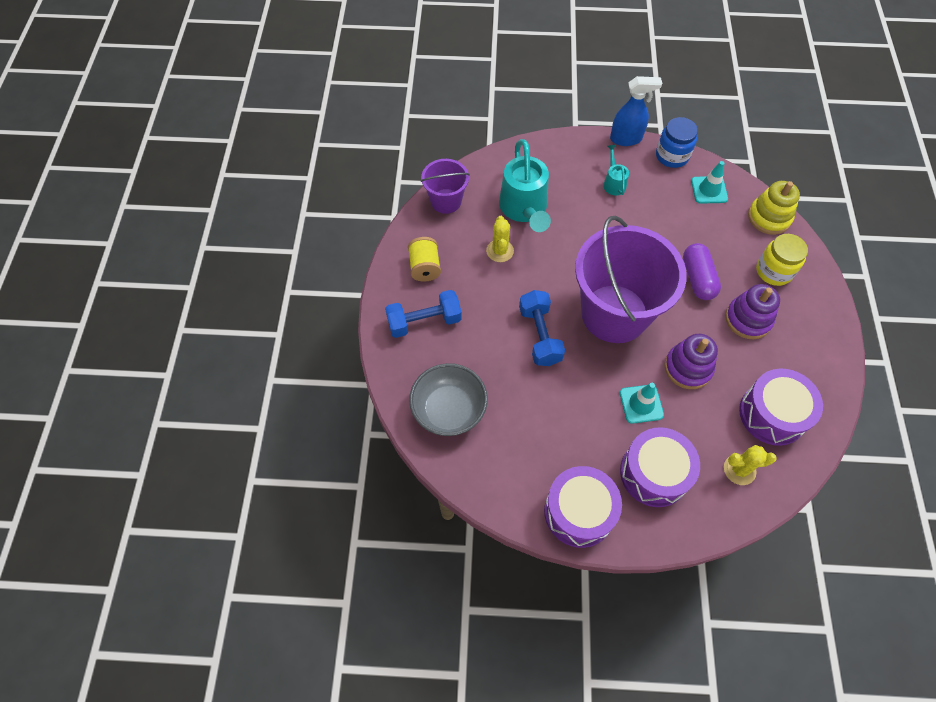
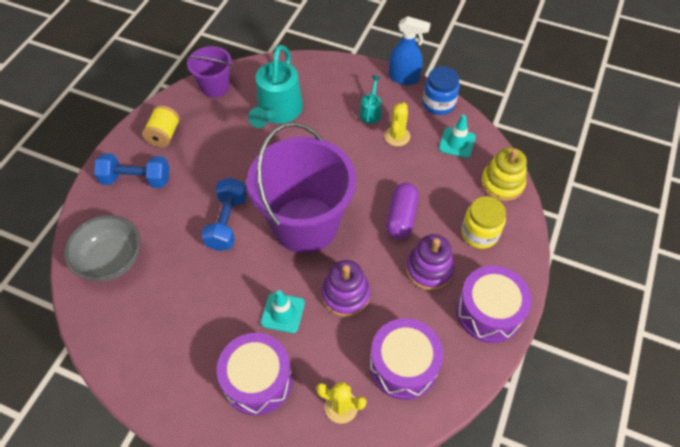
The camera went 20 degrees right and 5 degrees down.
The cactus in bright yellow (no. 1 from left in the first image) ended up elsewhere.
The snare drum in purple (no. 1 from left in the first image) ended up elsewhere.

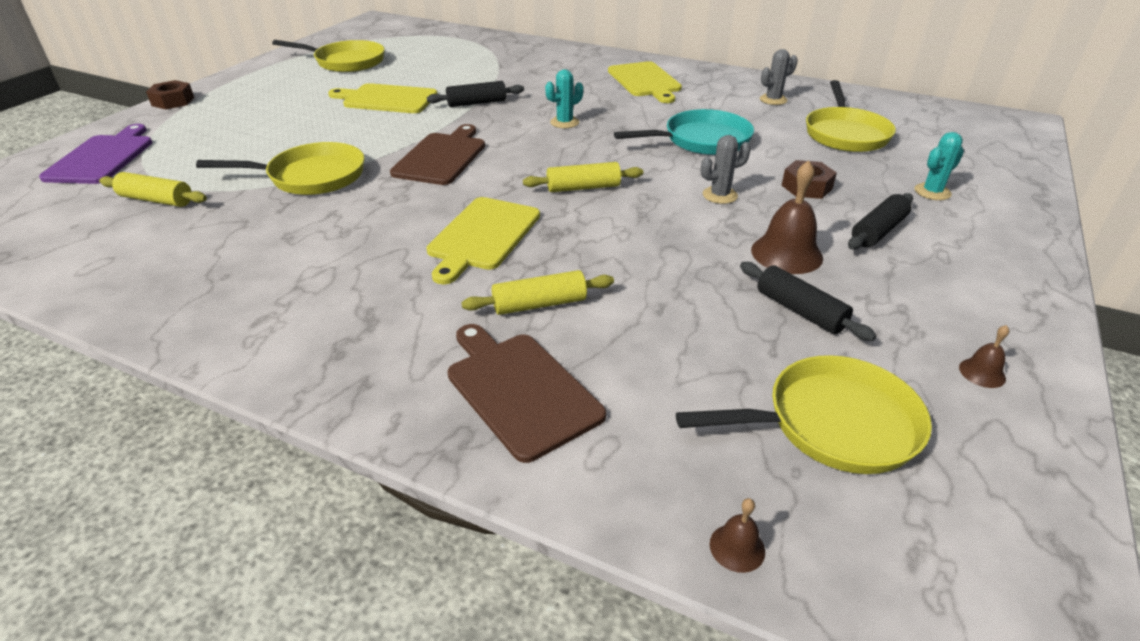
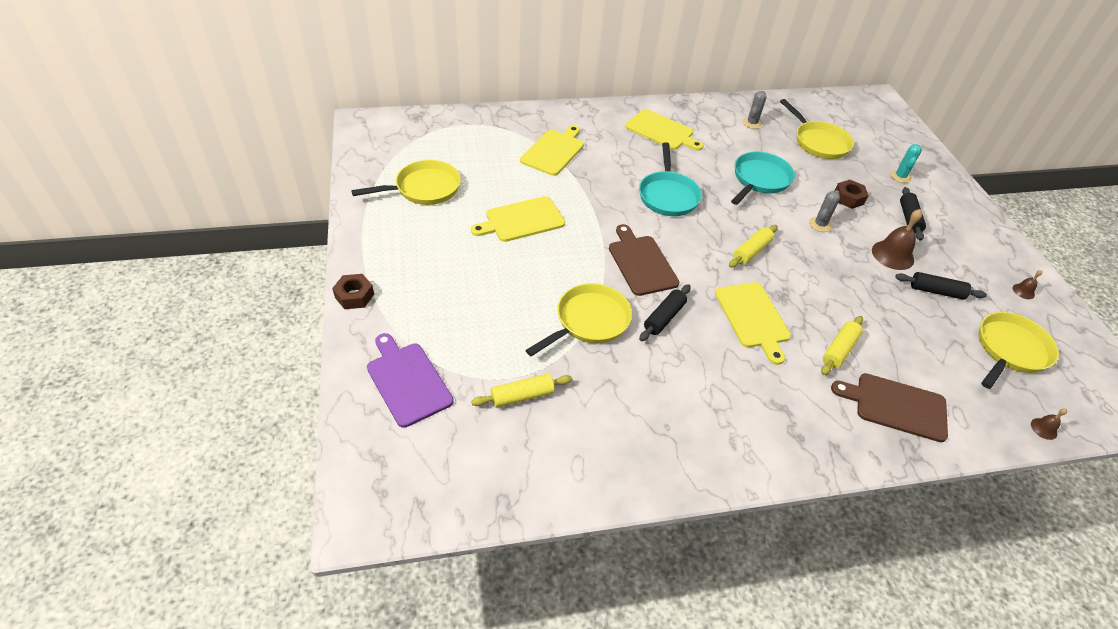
The camera went 40 degrees left and 10 degrees up.
The rolling pin in jet-black (no. 1 from left) ended up elsewhere.
Where the cactus in teal (no. 1 from left) stood, the pan in teal (no. 1 from left) came to stand.
The second view gained the bread board in bright yellow (no. 2 from left).

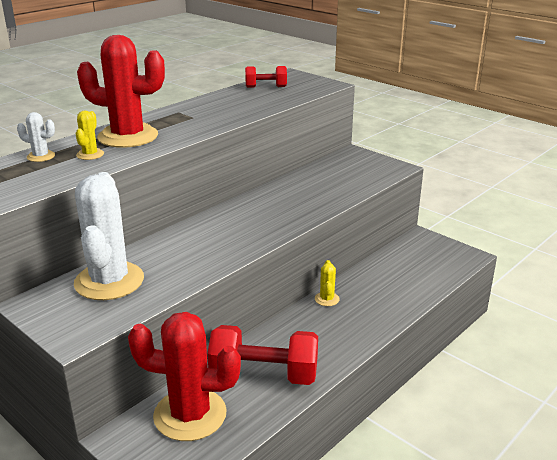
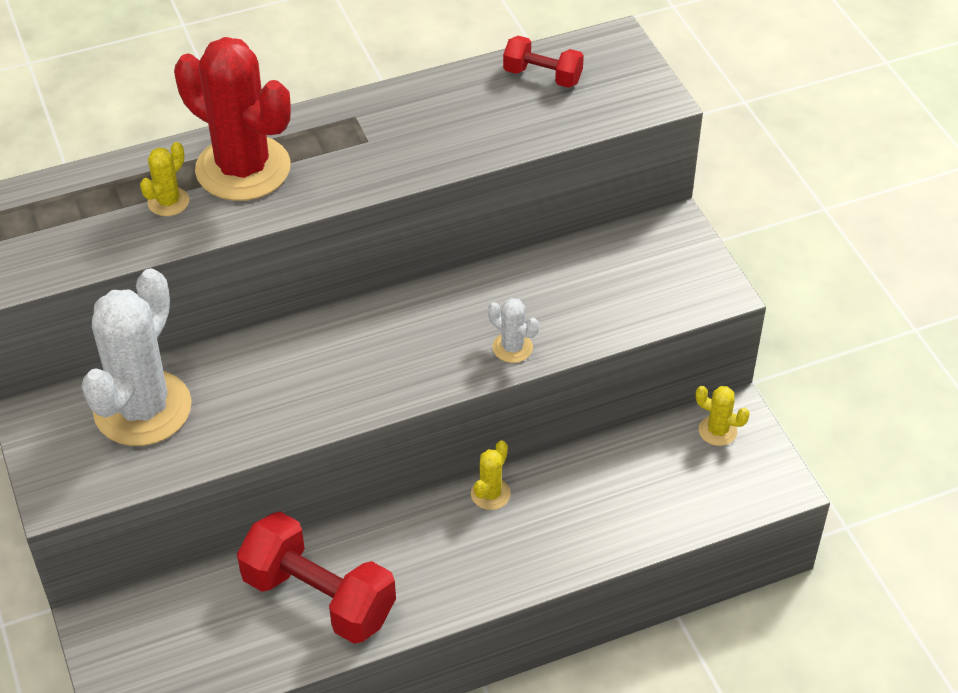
The camera went 25 degrees right and 20 degrees up.
The cactus in pure white (no. 1 from left in the first image) ended up elsewhere.
The second view lost the cactus in scarlet (no. 2 from left).
The second view gained the cactus in bright yellow (no. 3 from left).

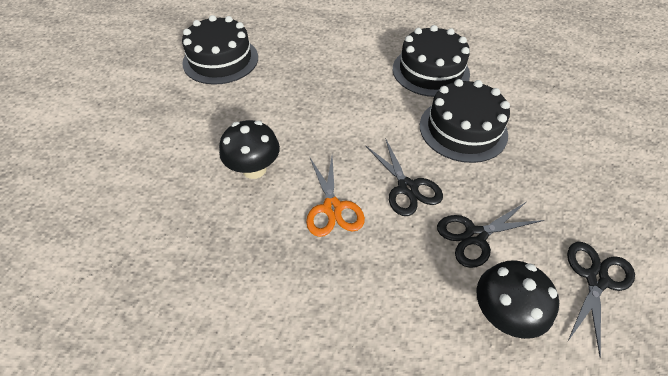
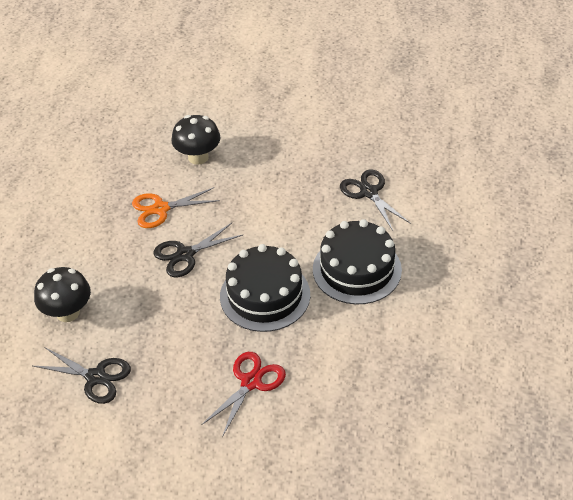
The camera went 85 degrees right and 5 degrees down.
The second view lost the cake in jet-black (no. 1 from left).
The shears in jet-black (no. 2 from left in the first image) ended up elsewhere.
The second view gained the shears in scarlet.

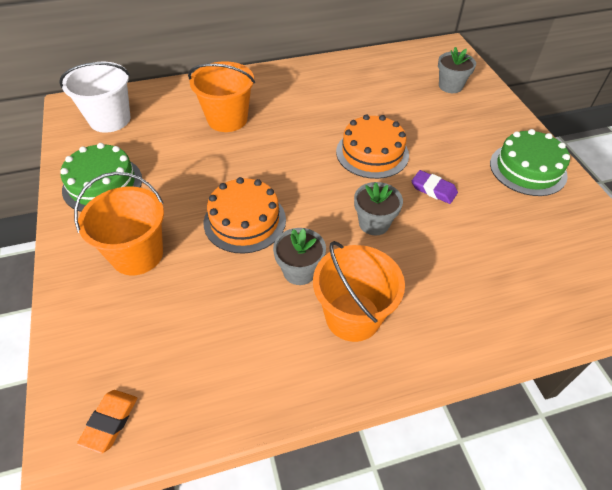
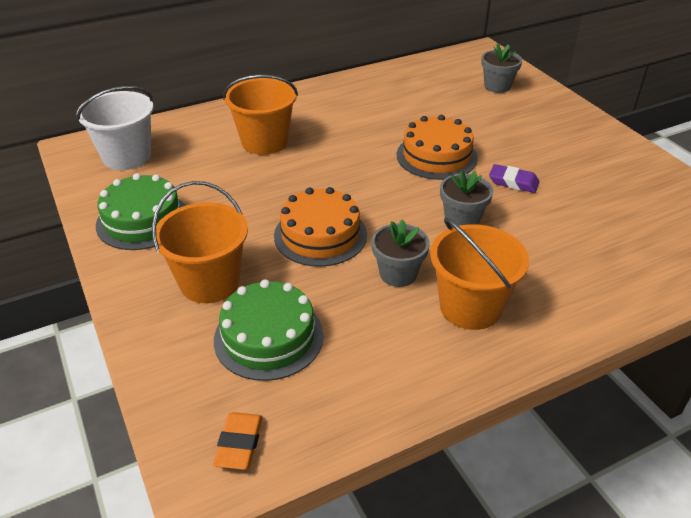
The camera went 10 degrees left and 10 degrees down.
The cake in leaf-green (no. 2 from left) ended up elsewhere.

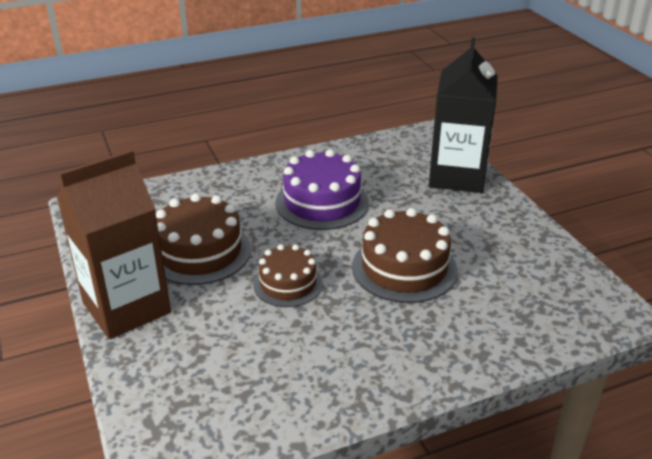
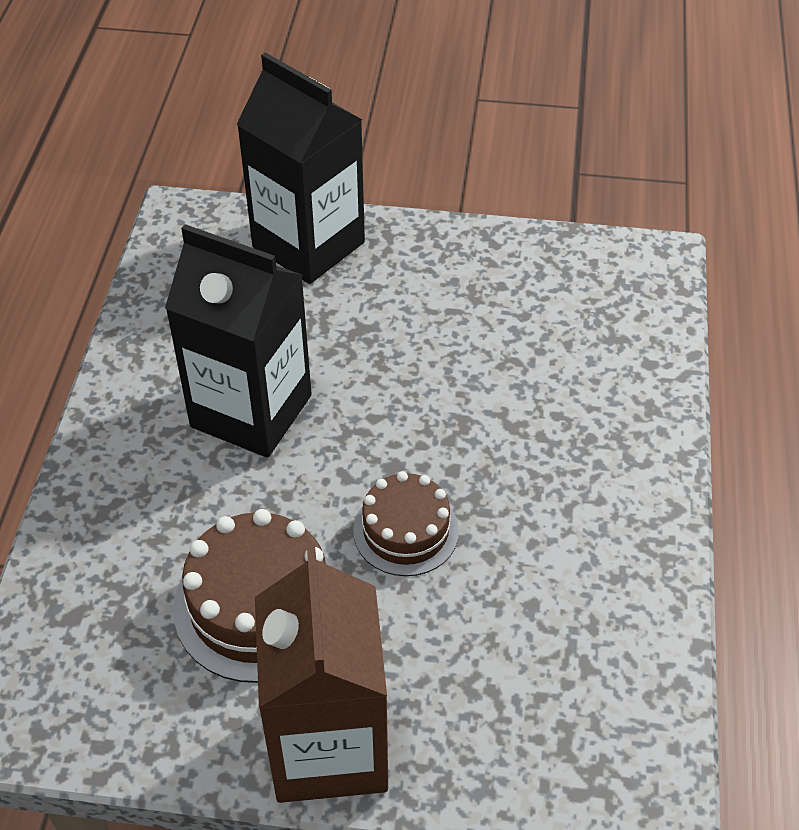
The camera went 60 degrees left and 15 degrees up.
Where the cake in purple stood, the milk carton in jet-black (no. 1 from left) came to stand.
The second view lost the cake in dark brown (no. 3 from left).

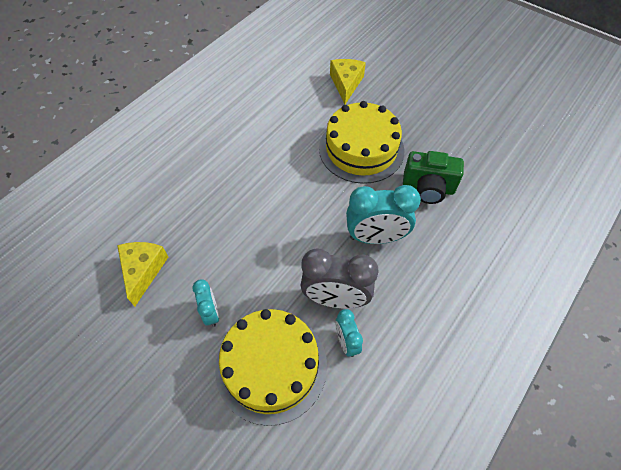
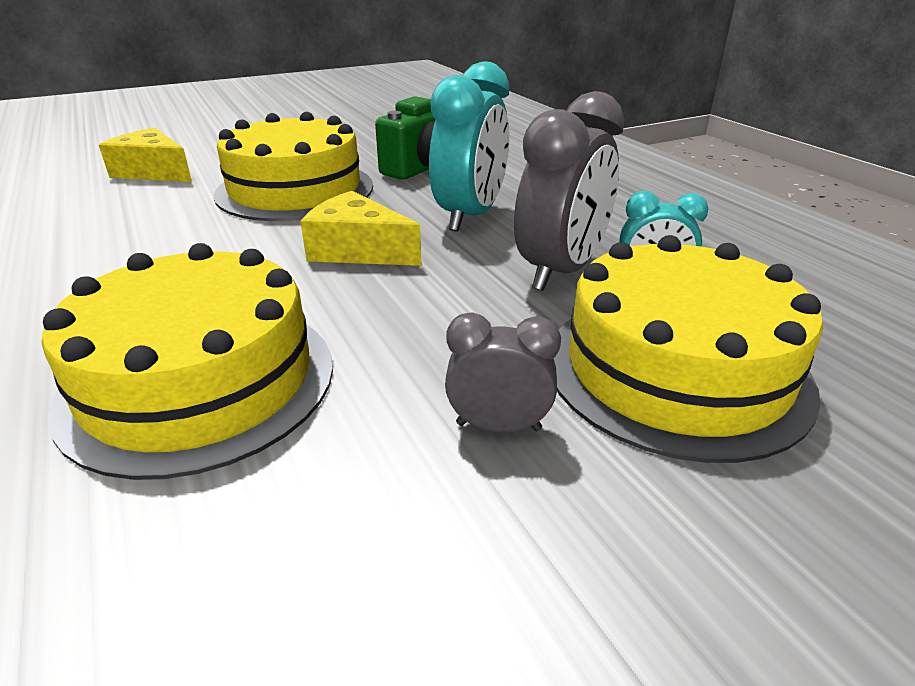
The camera went 65 degrees left and 25 degrees down.
The cheese wedge in bright yellow (no. 1 from left in the first image) ended up elsewhere.
What was the clock in teal (no. 1 from left) turned into the clock in gray (no. 1 from left).
The second view gained the cake in bright yellow (no. 1 from left).

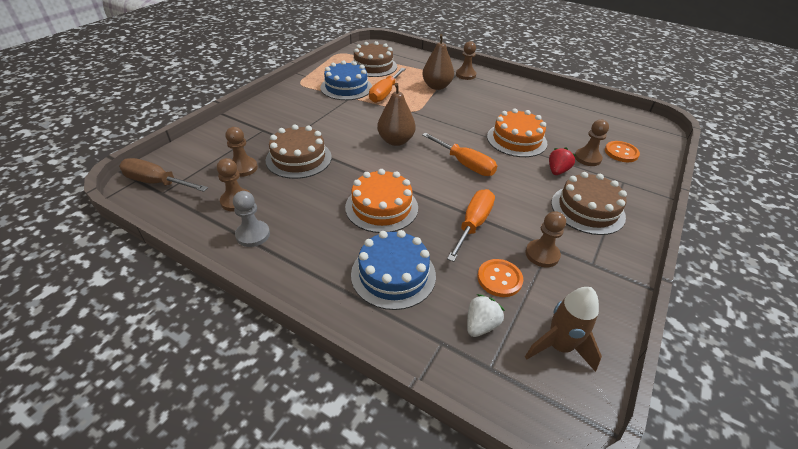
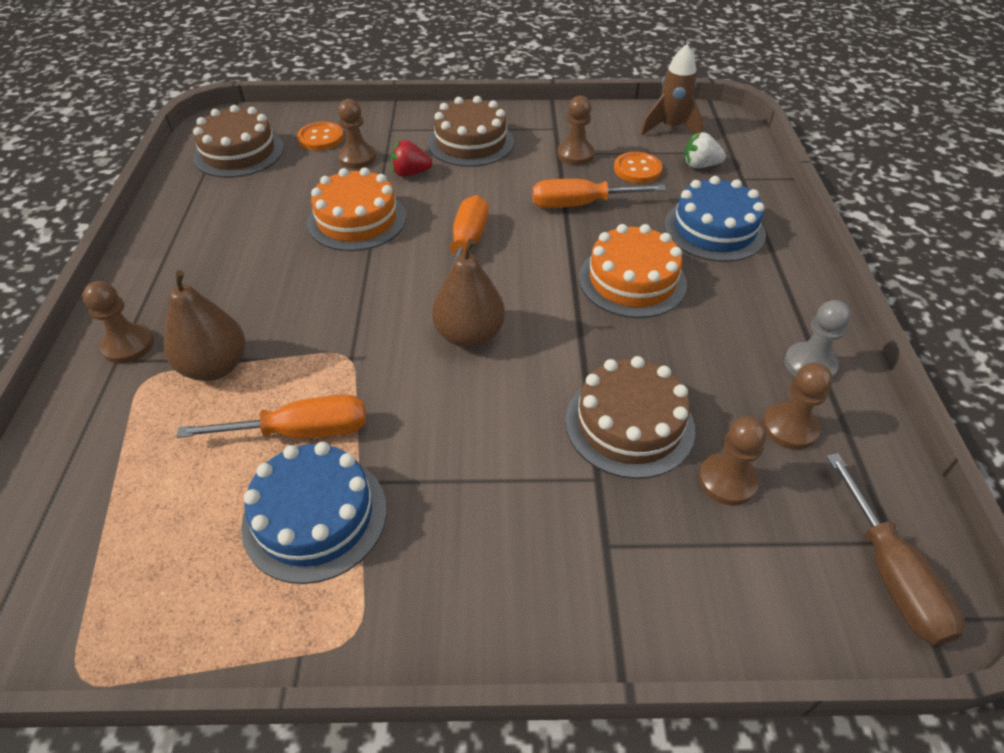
The camera went 120 degrees left and 5 degrees up.
The cake in dark brown (no. 2 from left in the first image) ended up elsewhere.

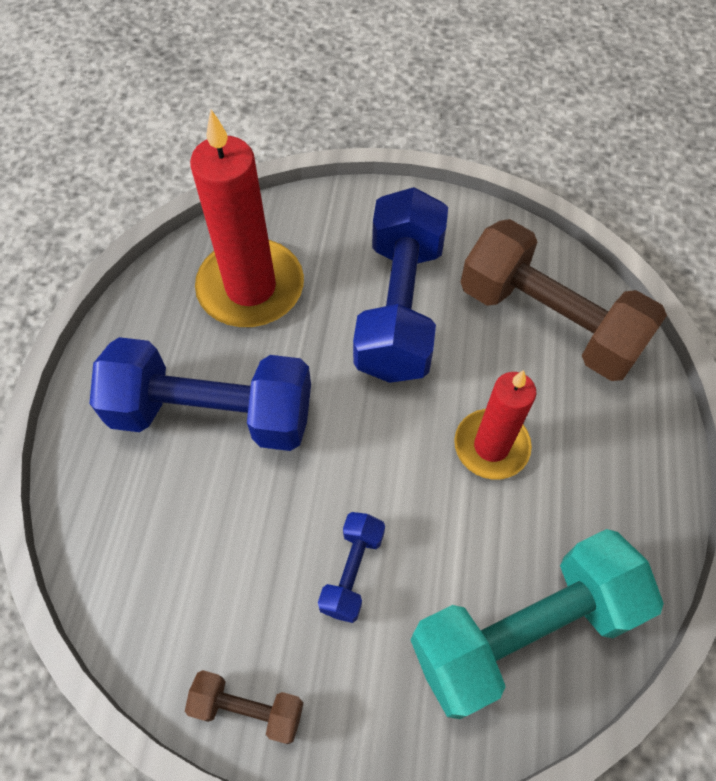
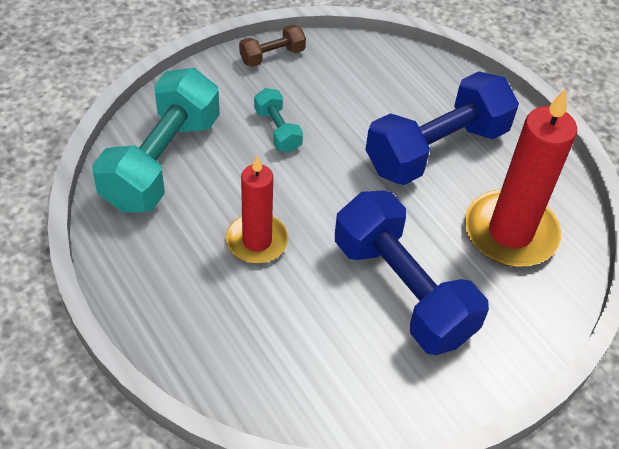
The camera went 135 degrees right and 10 degrees down.
What was the free weight in cobalt (no. 2 from left) turned into the free weight in teal (no. 2 from left).
The second view lost the free weight in dark brown (no. 2 from left).

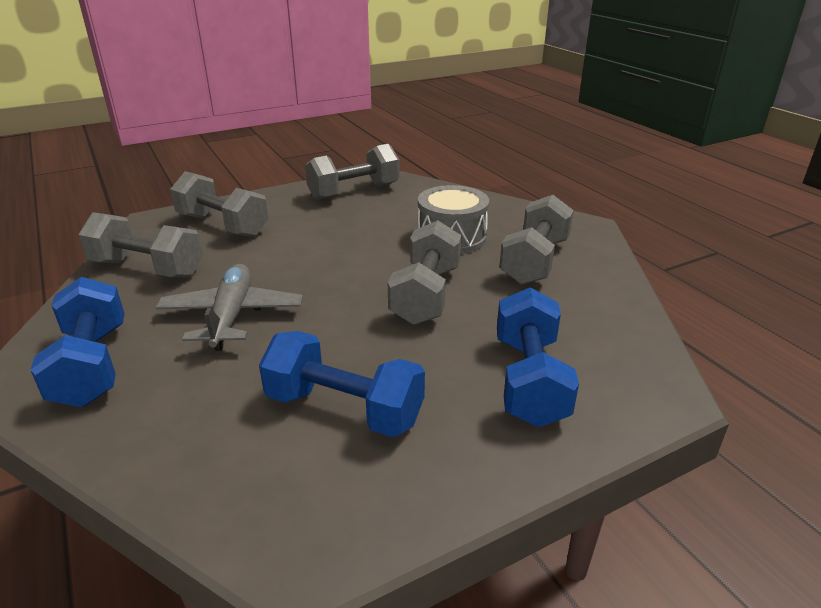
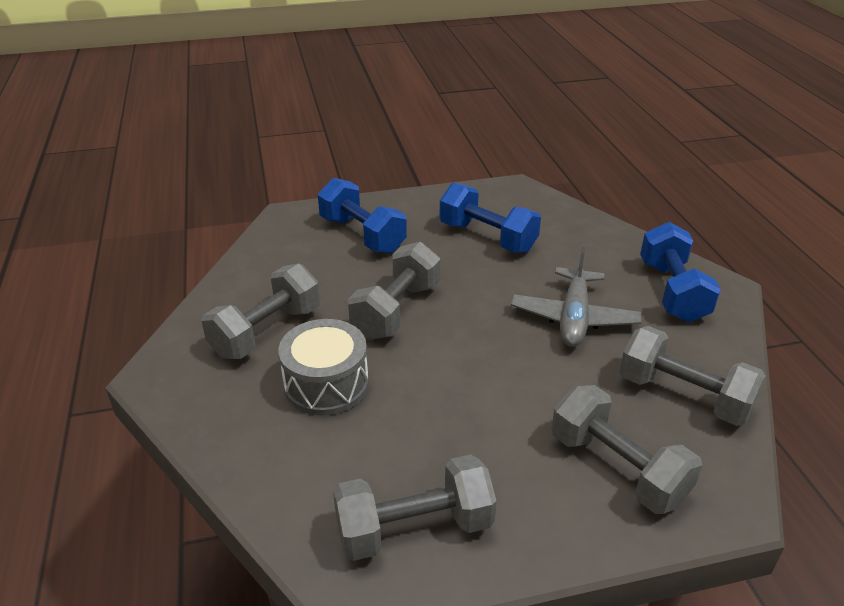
The camera went 165 degrees left and 5 degrees up.
The free weight in cobalt (no. 3 from left in the first image) ended up facing another way, 60 degrees counterclockwise from before.

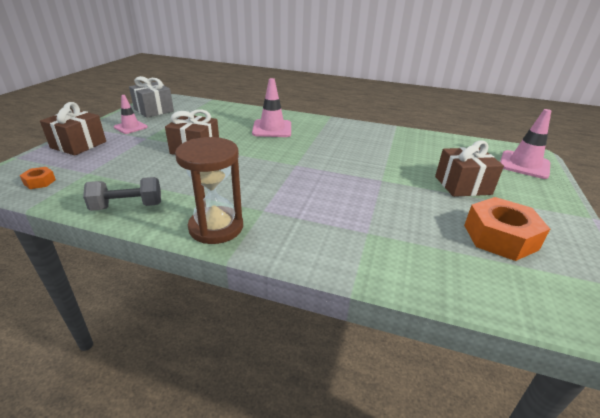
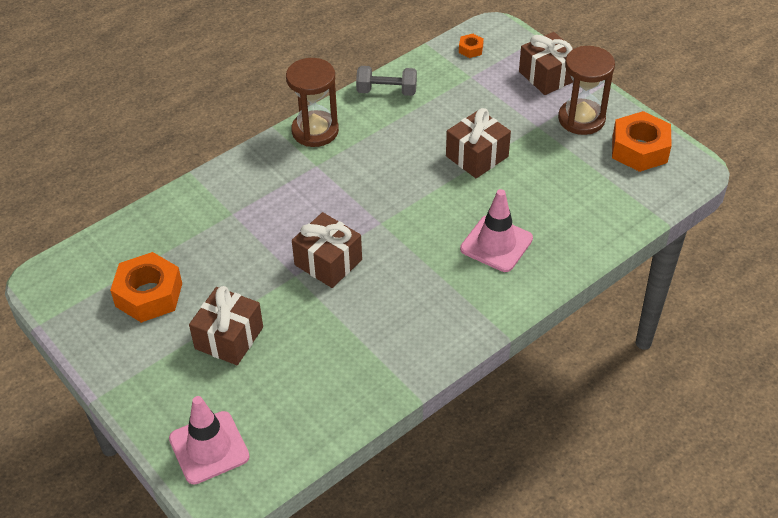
The camera went 125 degrees right and 15 degrees up.
The free weight in gray ended up facing another way, 75 degrees clockwise from before.
Where the safety cone in rose-pink (no. 1 from left) stood, the hourglass in dark brown (no. 2 from left) came to stand.
Where the present in gray stood, the hex nut in orange-coloured (no. 3 from left) came to stand.
The second view gained the present in dark brown (no. 2 from left).

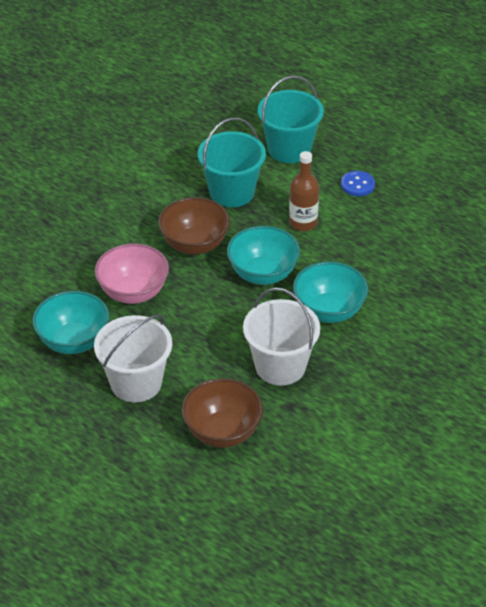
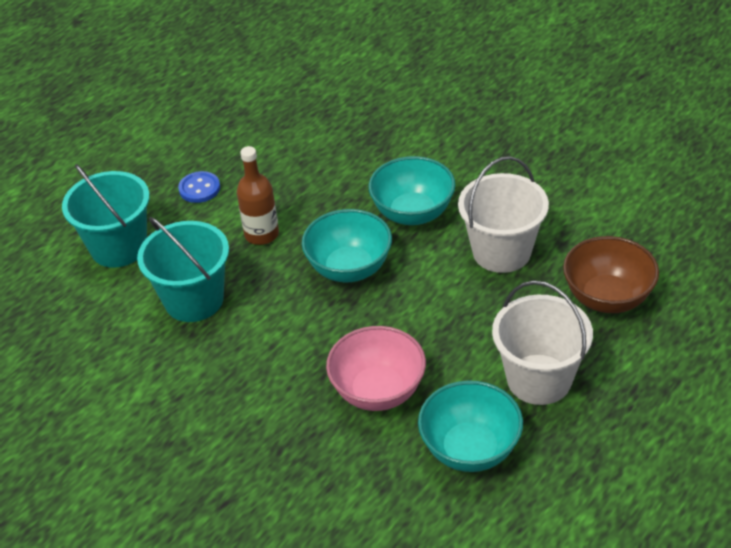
The camera went 85 degrees left and 0 degrees up.
The second view lost the deep dish in dark brown (no. 1 from left).

